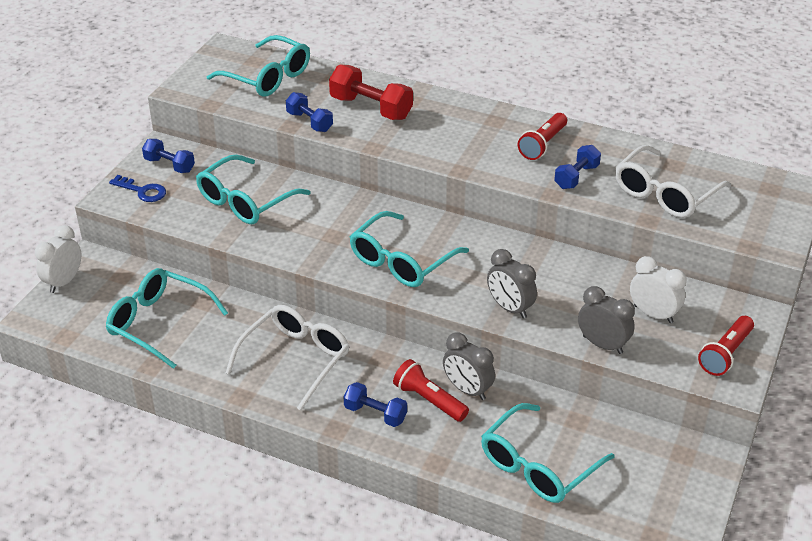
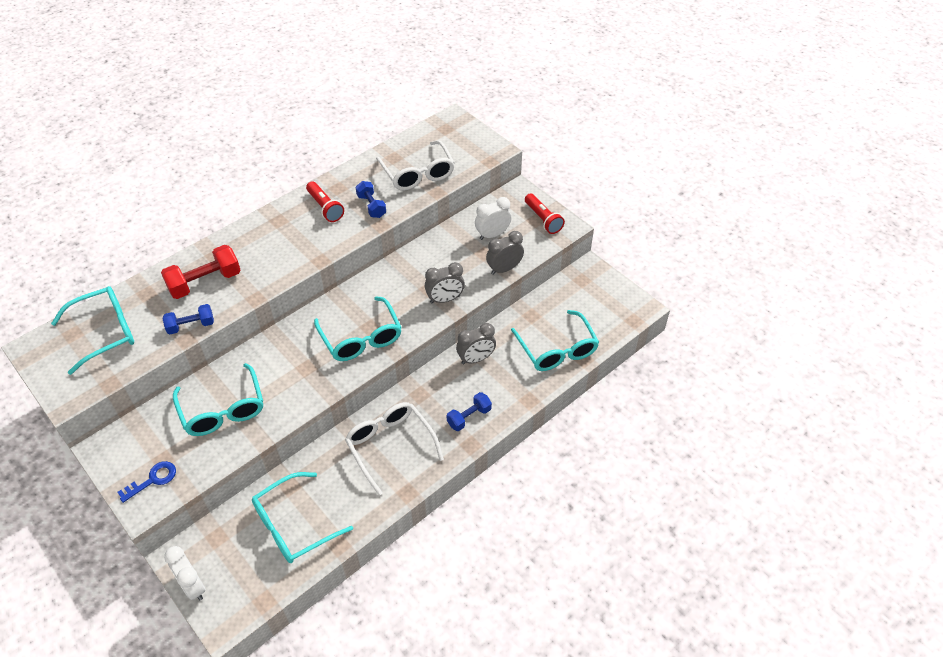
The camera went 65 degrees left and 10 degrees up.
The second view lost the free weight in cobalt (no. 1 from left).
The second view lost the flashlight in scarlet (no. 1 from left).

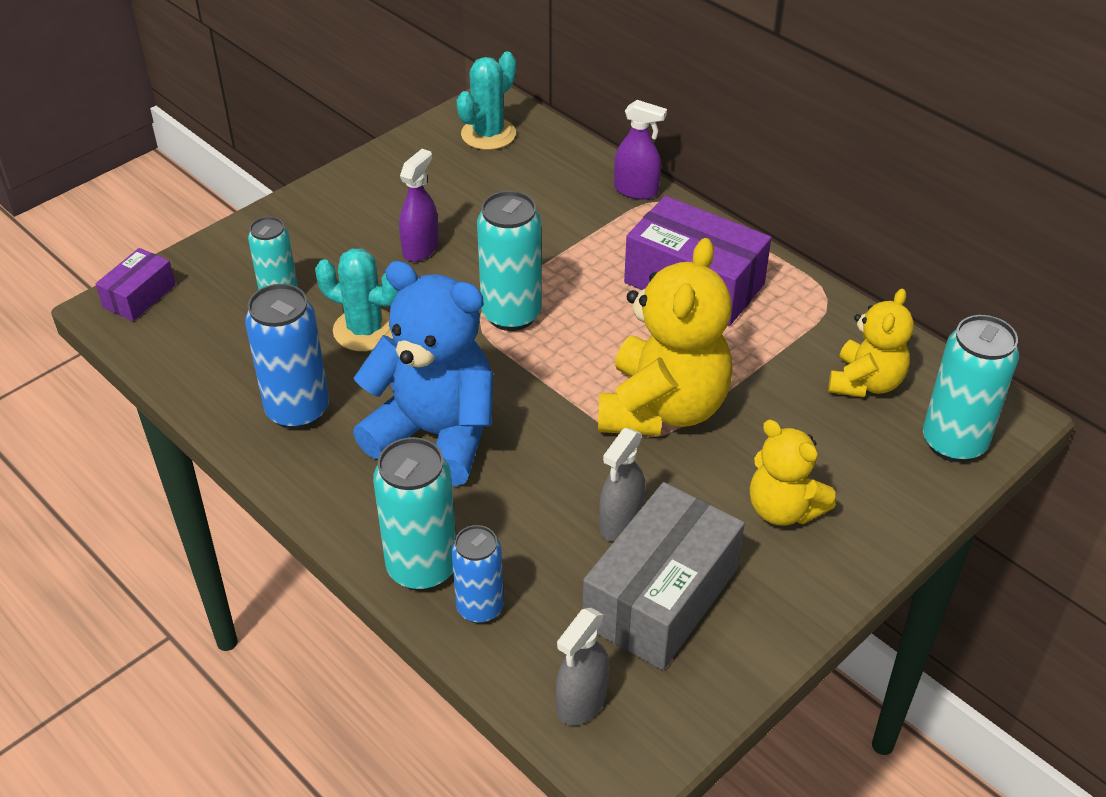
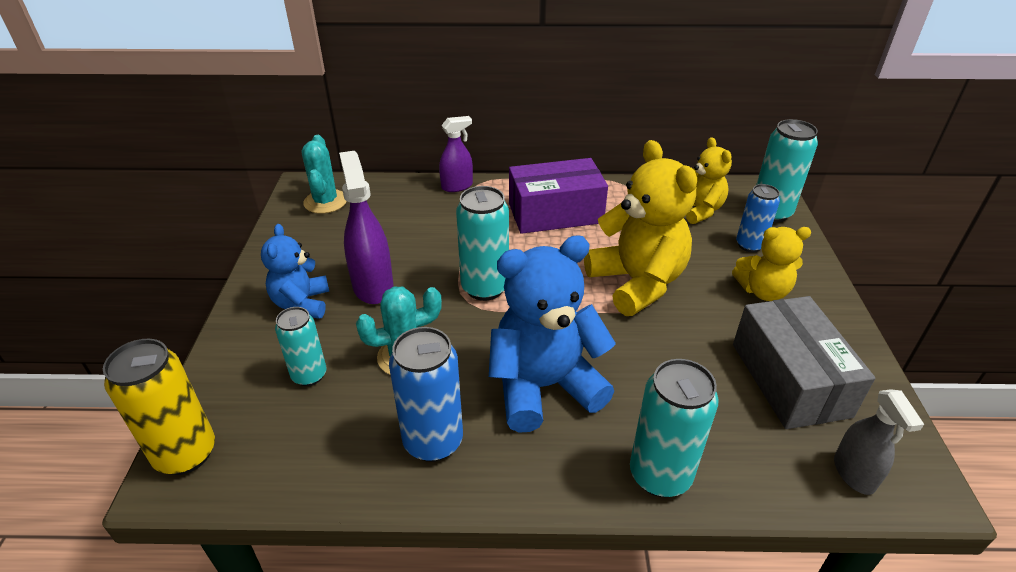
The camera went 45 degrees left and 5 degrees down.
Where the parcel in purple (no. 1 from left) stood, the tin in bright yellow came to stand.
The size of the spray bottle in purple (no. 1 from left) changed by a factor of 1.56.
The tin in cobalt (no. 2 from left) ended up elsewhere.
The second view lost the spray bottle in gray (no. 2 from left).
The second view gained the teddy in cobalt (no. 1 from left).

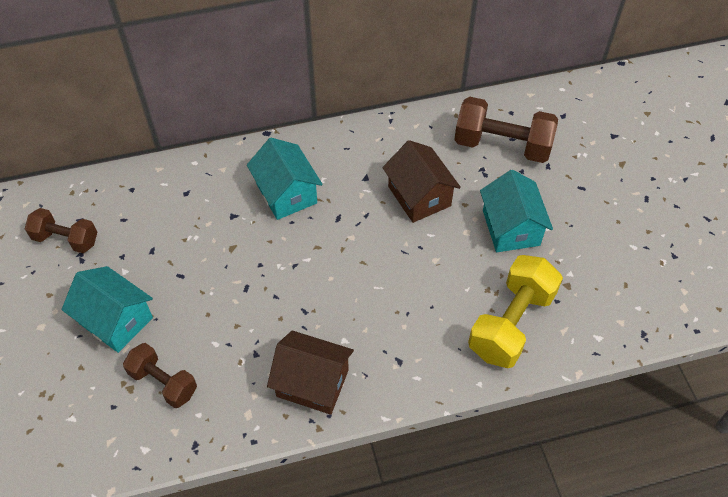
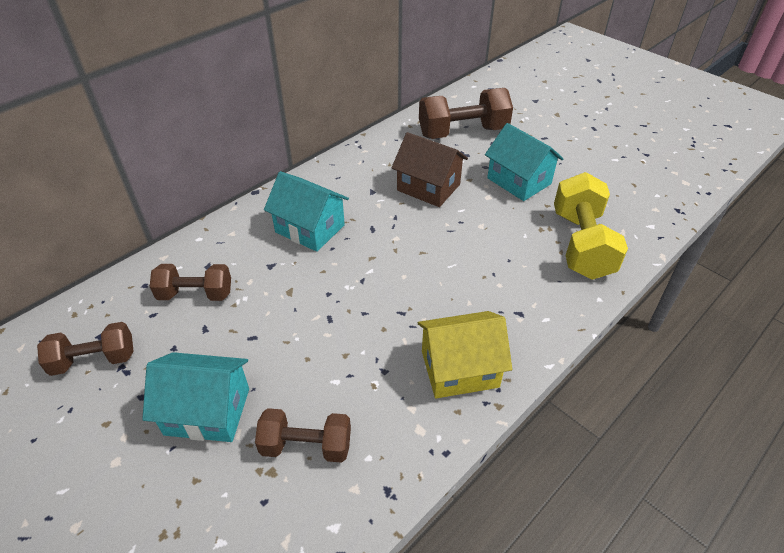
The camera went 30 degrees left and 10 degrees down.
What was the house in dark brown (no. 1 from left) turned into the house in bright yellow.
The second view gained the free weight in dark brown (no. 2 from left).

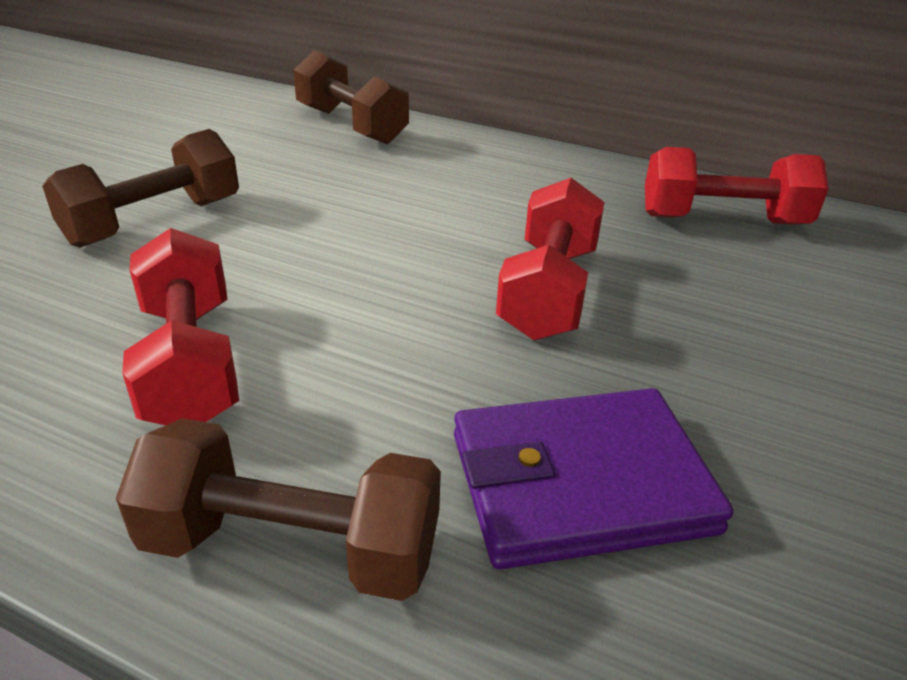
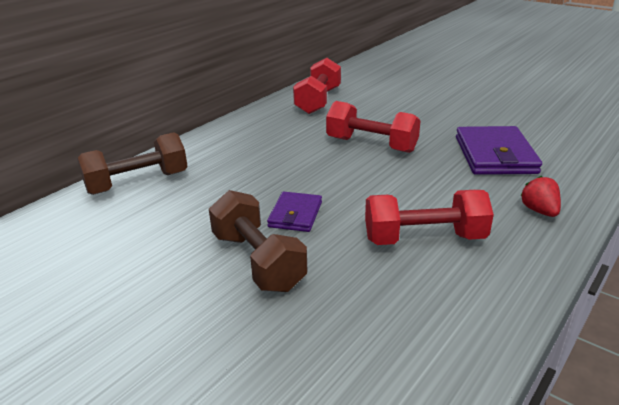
The camera went 75 degrees left and 5 degrees down.
Where the free weight in dark brown (no. 2 from left) stood, the toy strawberry in scarlet came to stand.
The second view gained the wallet in purple (no. 1 from left).

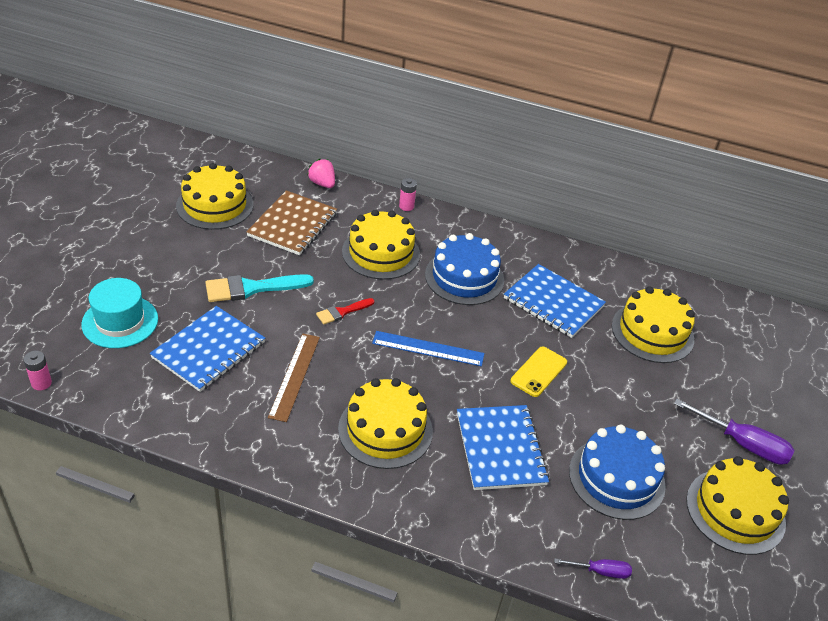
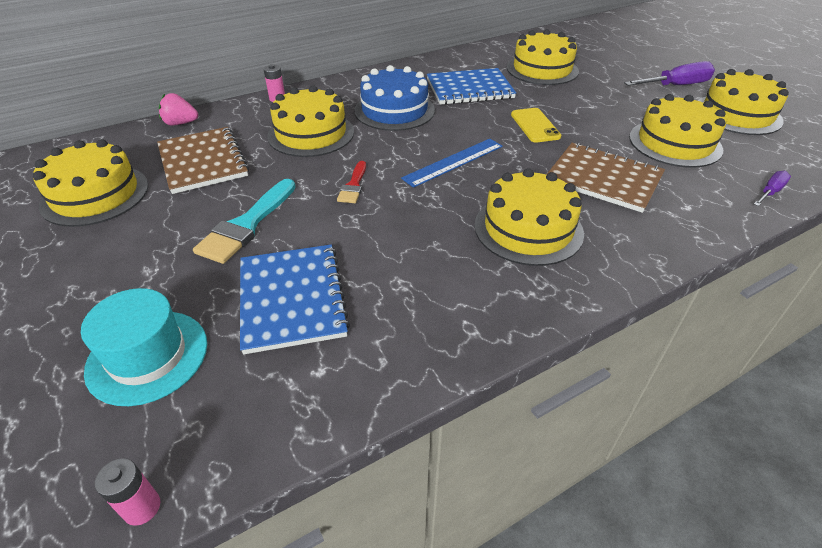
The camera went 45 degrees left and 0 degrees up.
The second view lost the ruler in dark brown.
What was the notepad in cobalt (no. 2 from left) turned into the notepad in dark brown (no. 2 from left).
What was the cake in cobalt (no. 2 from left) turned into the cake in bright yellow (no. 5 from left).

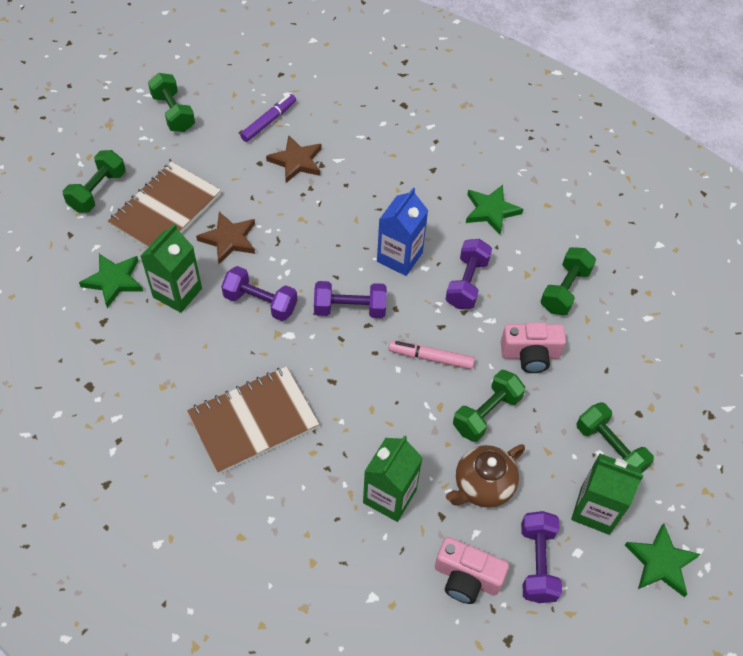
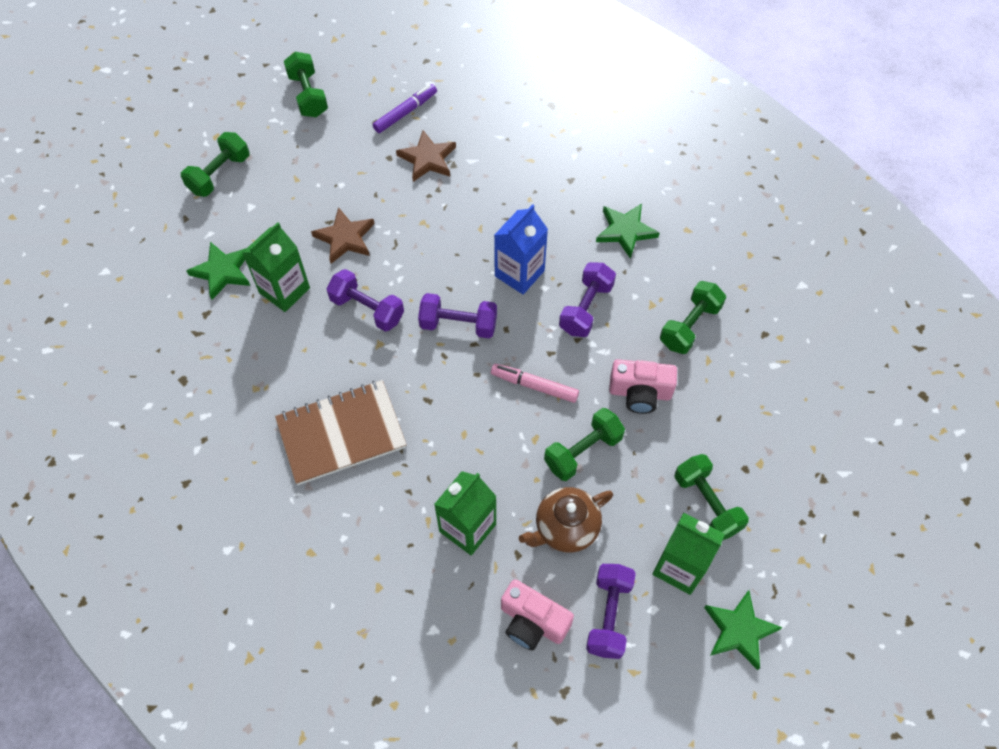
The camera went 10 degrees right and 5 degrees up.
The second view lost the notepad in dark brown (no. 1 from left).

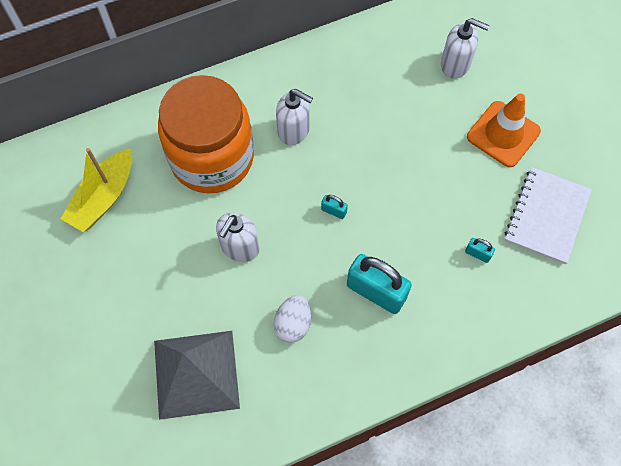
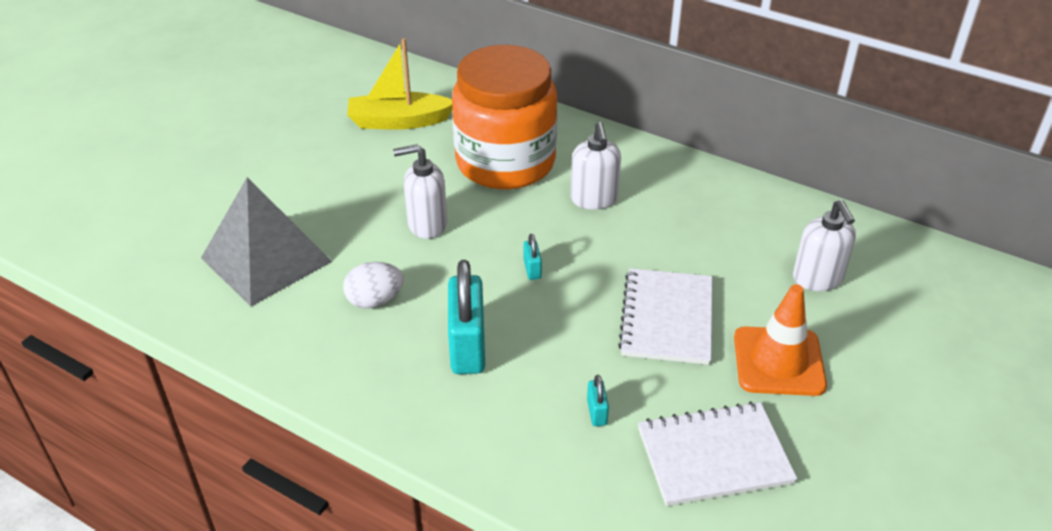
The camera went 55 degrees right and 25 degrees down.
The second view gained the notepad in pure white (no. 1 from left).

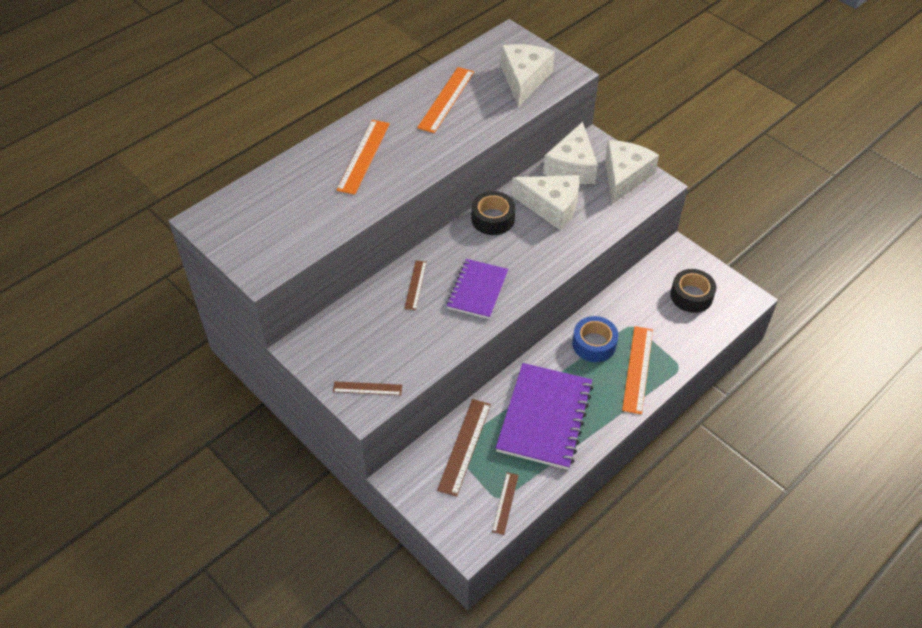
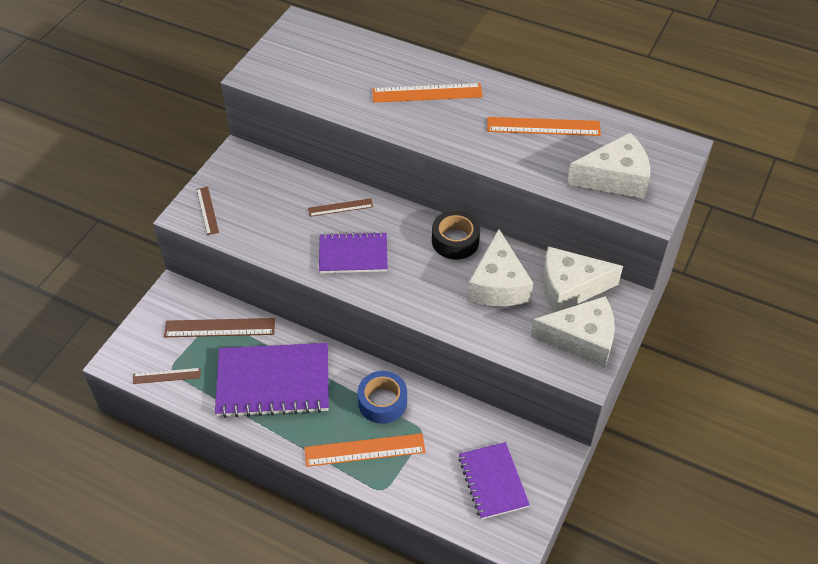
The camera went 70 degrees right and 0 degrees up.
Where the tape in jet-black (no. 2 from left) stood, the notepad in purple (no. 3 from left) came to stand.

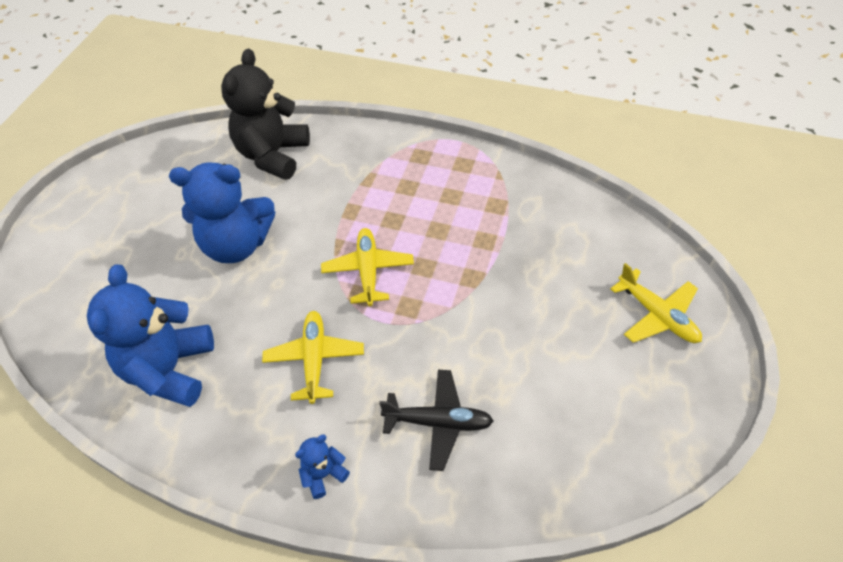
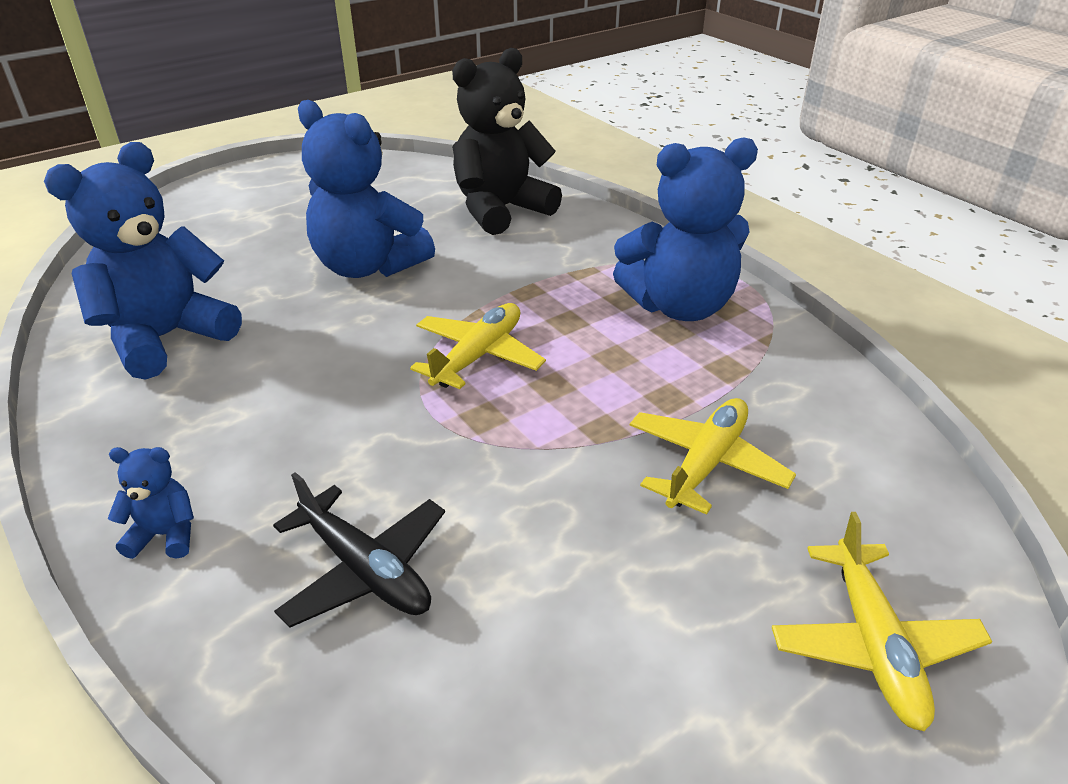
The camera went 35 degrees right and 15 degrees down.
The plane in bright yellow (no. 1 from left in the first image) ended up elsewhere.
The second view gained the teddy in cobalt (no. 4 from left).

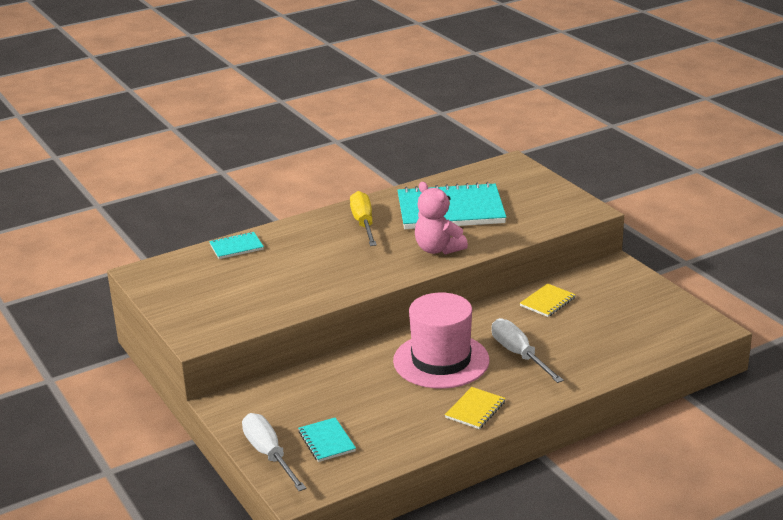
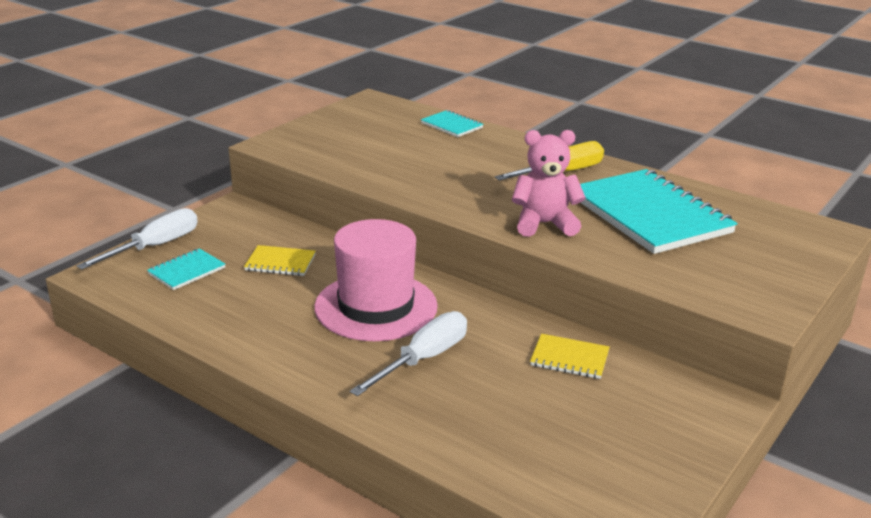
The camera went 65 degrees right and 0 degrees up.
The teddy in rose-pink ended up facing another way, 60 degrees clockwise from before.
The notepad in bright yellow (no. 1 from left) ended up elsewhere.

